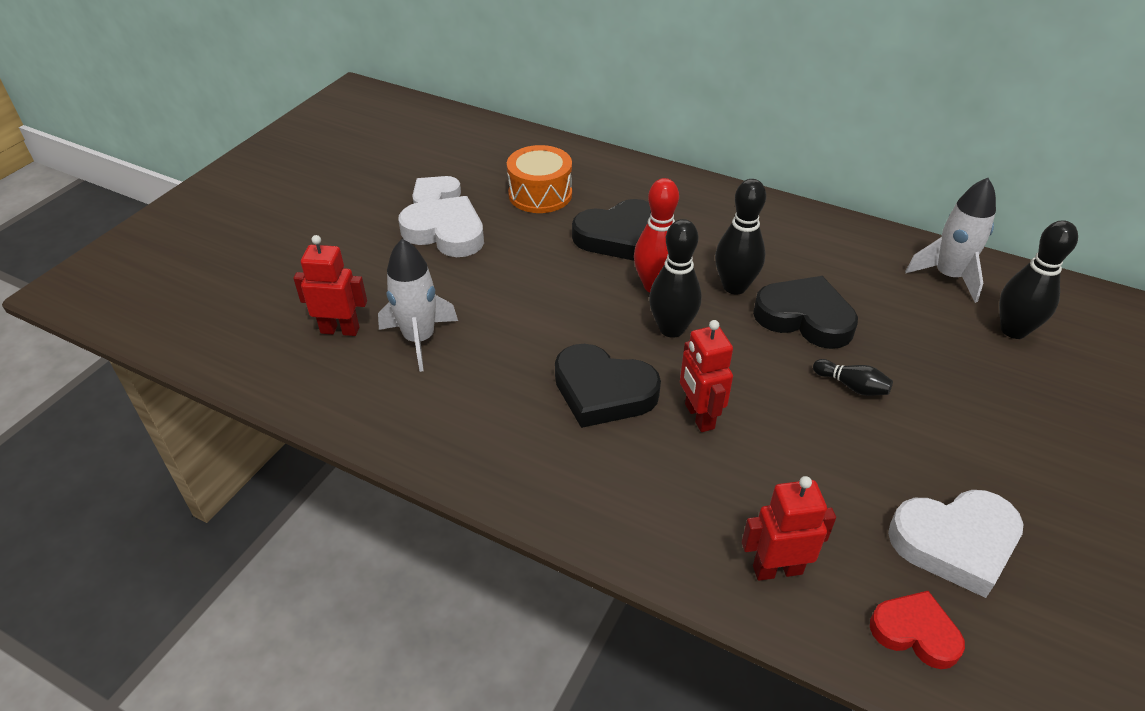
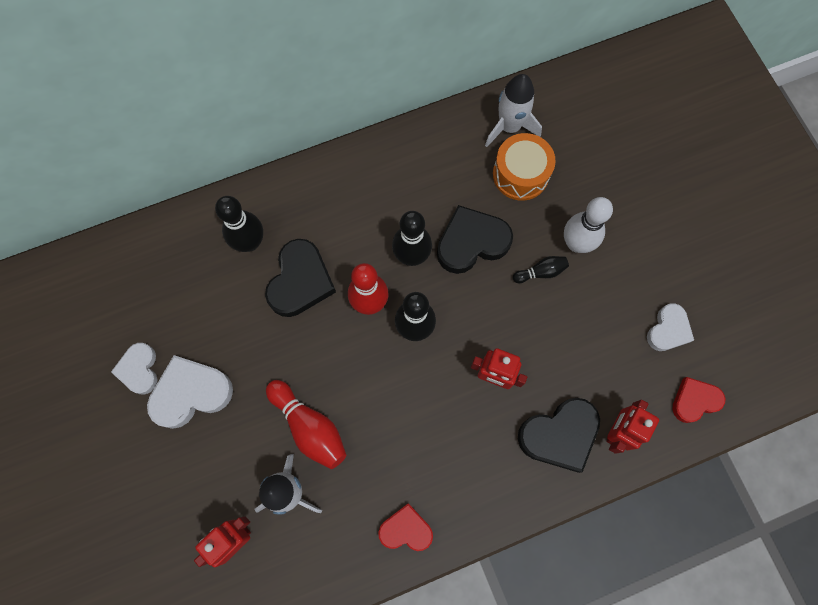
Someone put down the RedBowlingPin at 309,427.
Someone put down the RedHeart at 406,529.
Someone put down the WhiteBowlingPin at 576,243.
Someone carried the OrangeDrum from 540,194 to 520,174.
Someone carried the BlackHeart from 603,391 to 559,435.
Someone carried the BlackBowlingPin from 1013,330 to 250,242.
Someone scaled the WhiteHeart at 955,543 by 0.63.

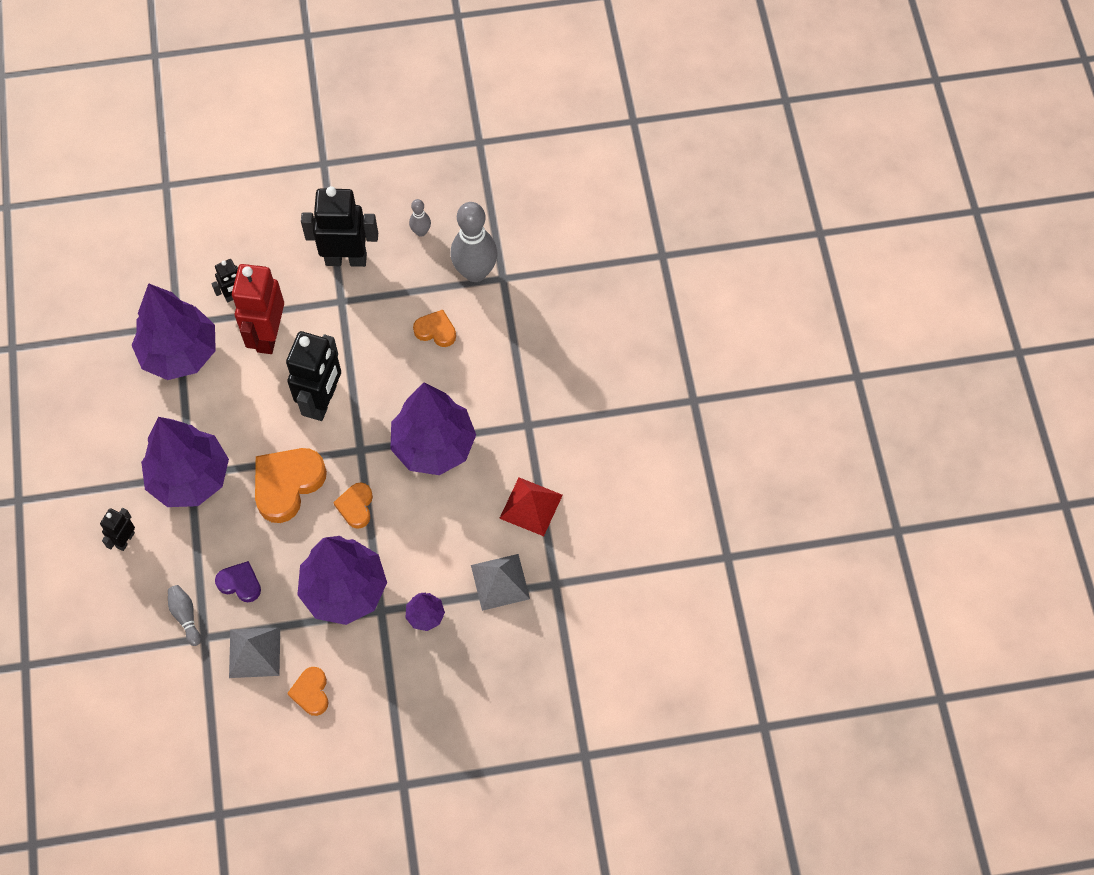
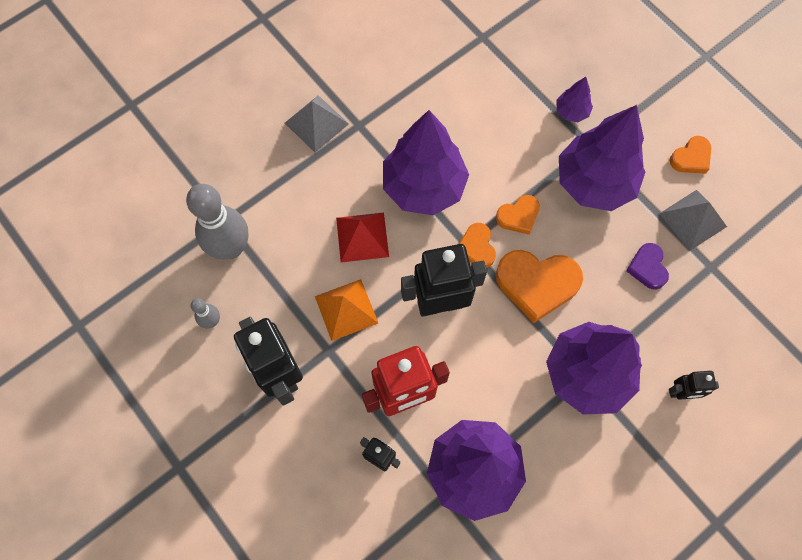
Someone took away the GreyBowlingPin at 185,616.
Someone put down the OrangePyramid at 346,309.
Someone carried the OrangeHeart from 436,331 to 477,247.
Someone carried the GreyPyramid from 500,582 to 316,123.
Someone carried the RedPyramid from 531,506 to 362,237.

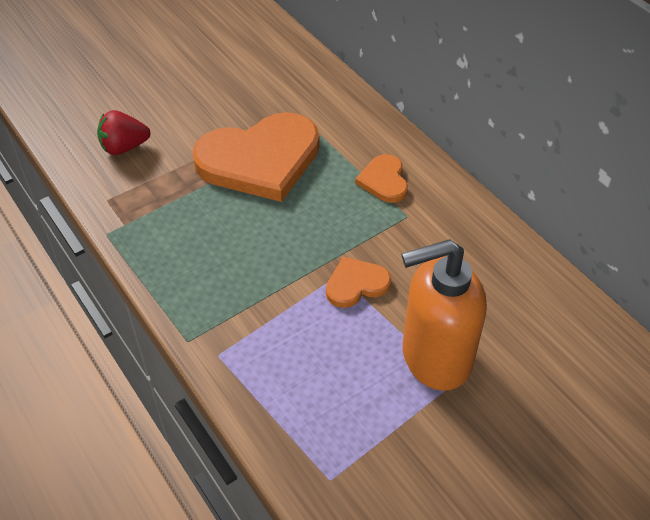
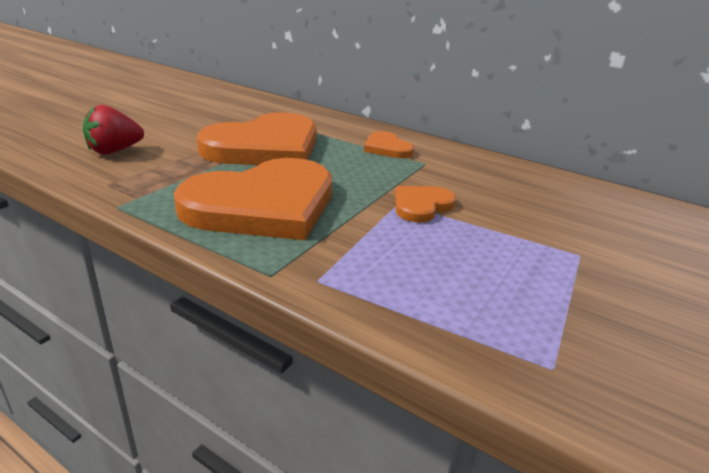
Someone took away the OrangeSoapDispenser at 435,358.
Someone put down the OrangeHeart at 263,205.

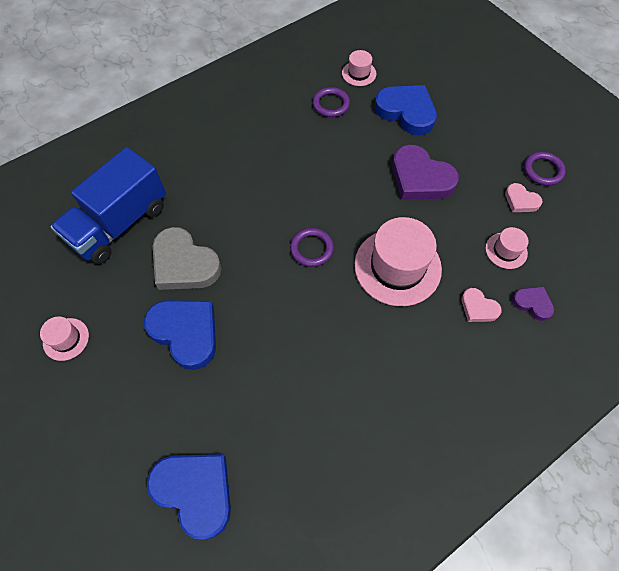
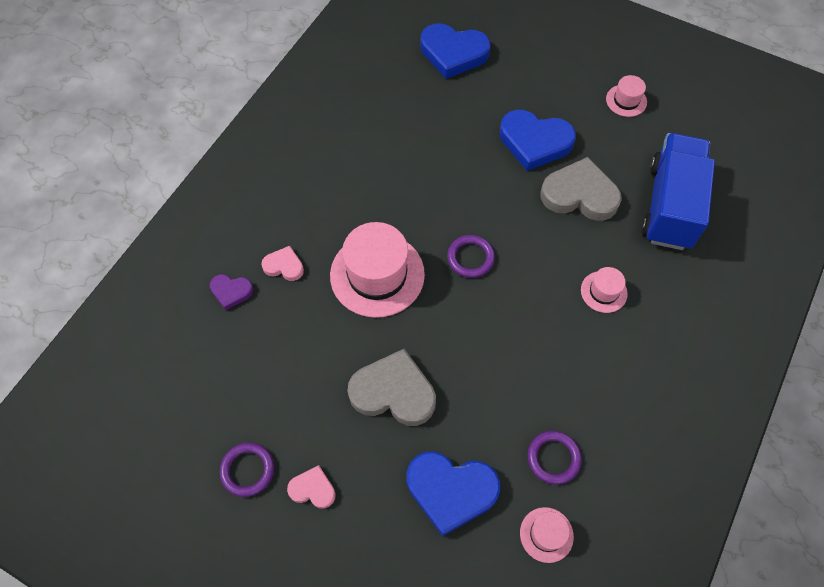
Someone carried the PinkHat from 506,250 to 603,292.
Someone carried the PinkHeart from 521,200 to 313,489.
Someone repainted the PurpleHeart at 420,178, which became the GreyHeart at 393,392.

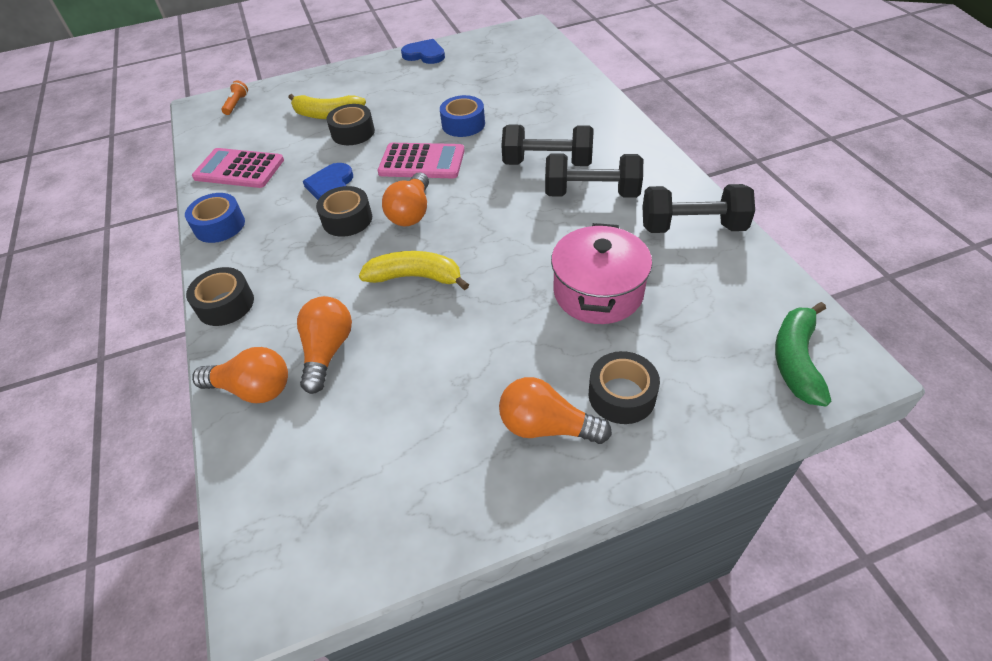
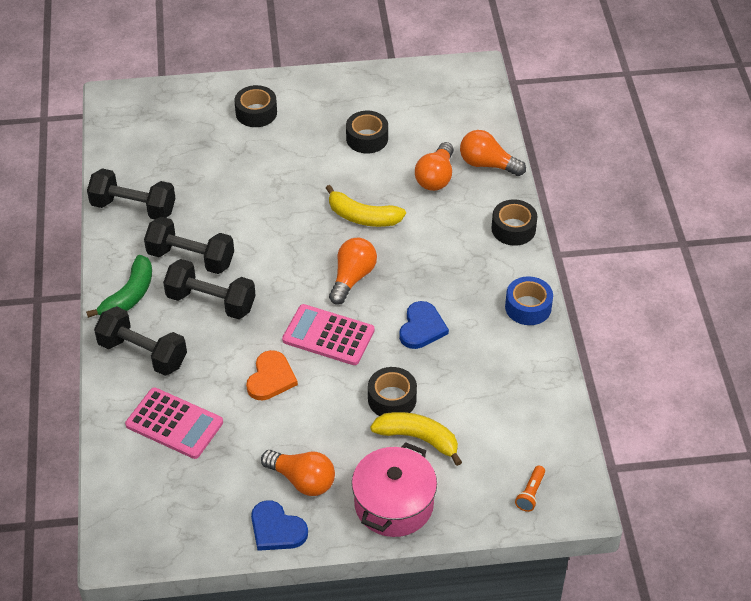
Someone put down the BlackDumbbell at 143,353.
Someone carried the PinkCalculator from 239,169 to 174,424.
Someone carried the BlackTape from 347,219 to 367,138.
Someone carried the OrangeLightBulb from 546,426 to 302,480.
Someone carried the PinkPot from 598,292 to 393,504.
Someone carried the GreenBanana from 796,360 to 129,295.
Someone swapped the BlueTape at 463,124 for the OrangeHeart at 271,378.

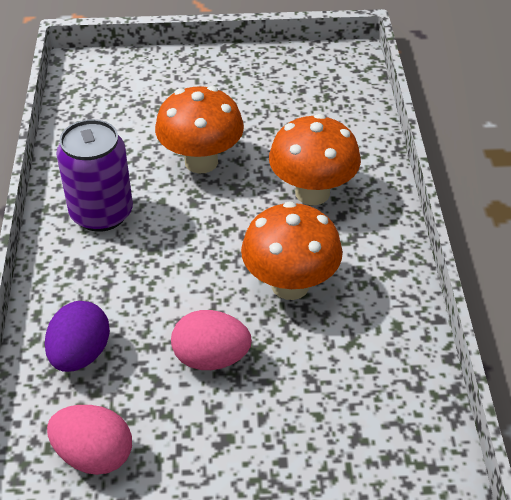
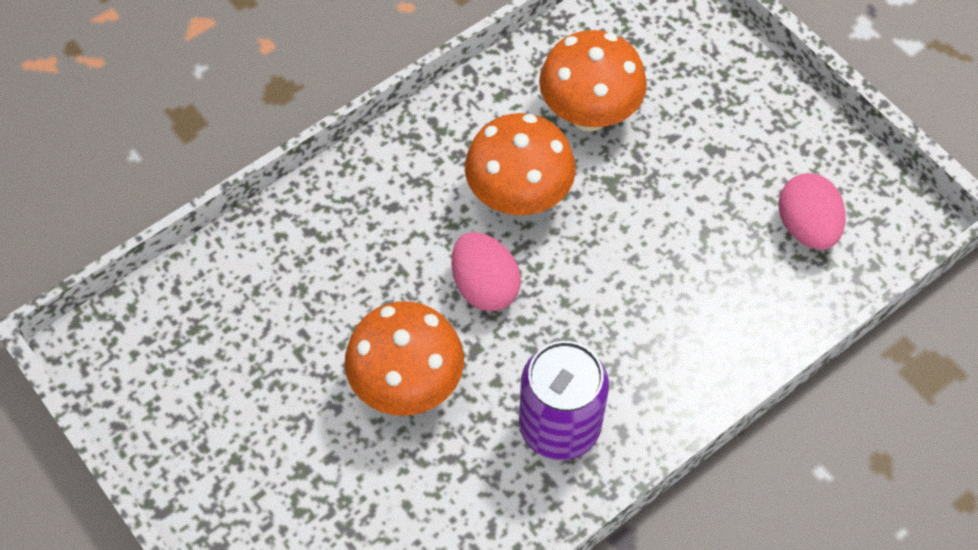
Someone took away the PurpleEgg at 80,354.
Someone carried the PinkEgg from 211,358 to 485,286.
Someone carried the OrangeMushroom from 312,193 to 589,114.

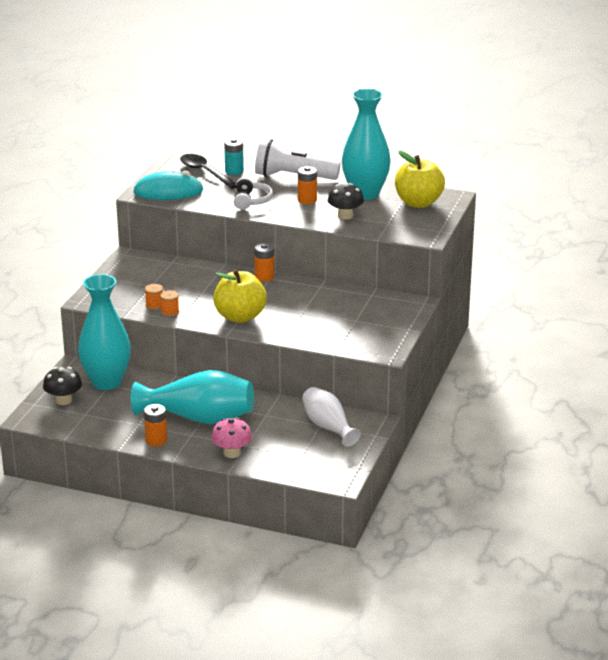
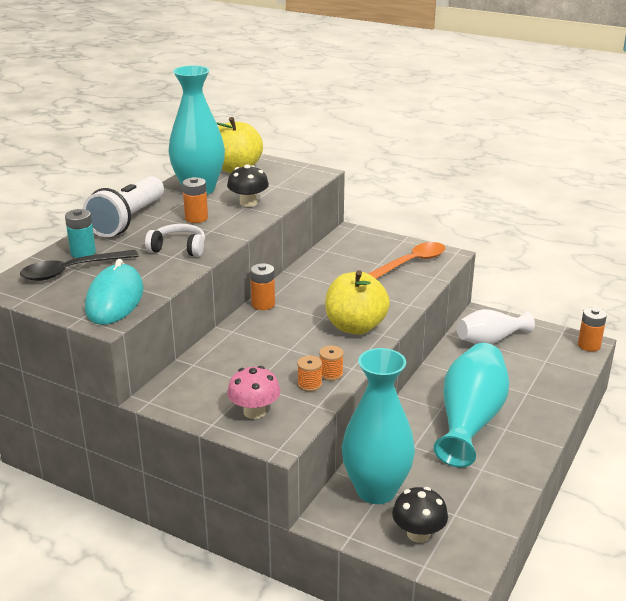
Someone put down the OrangeSpoon at 411,263.
Someone carried the OrangeBattery from 156,440 to 589,345.
Someone carried the PinkMushroom from 232,453 to 254,412.

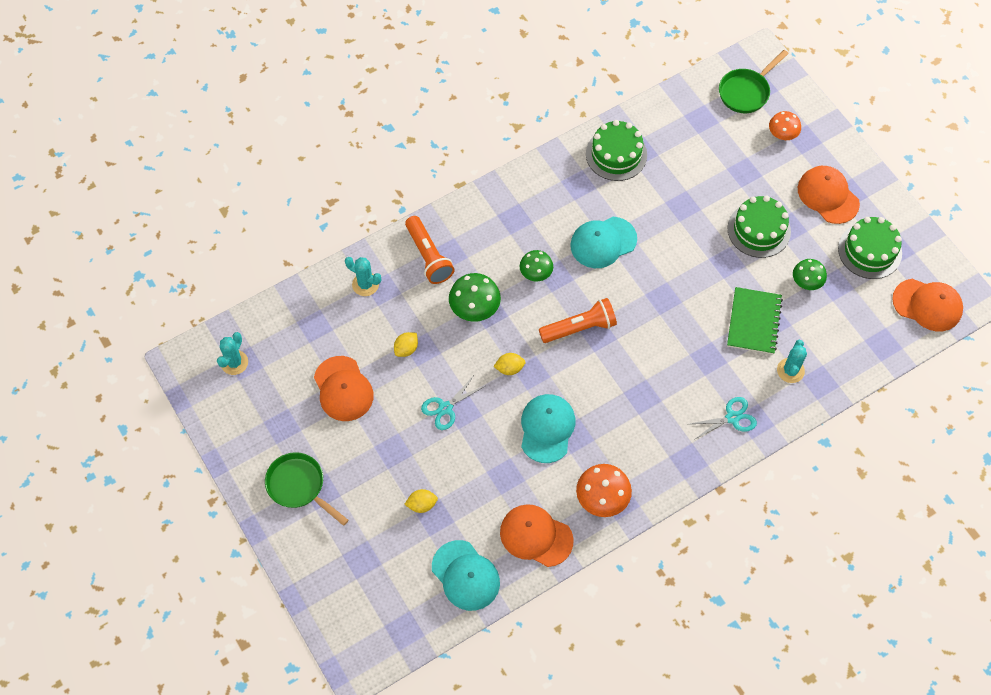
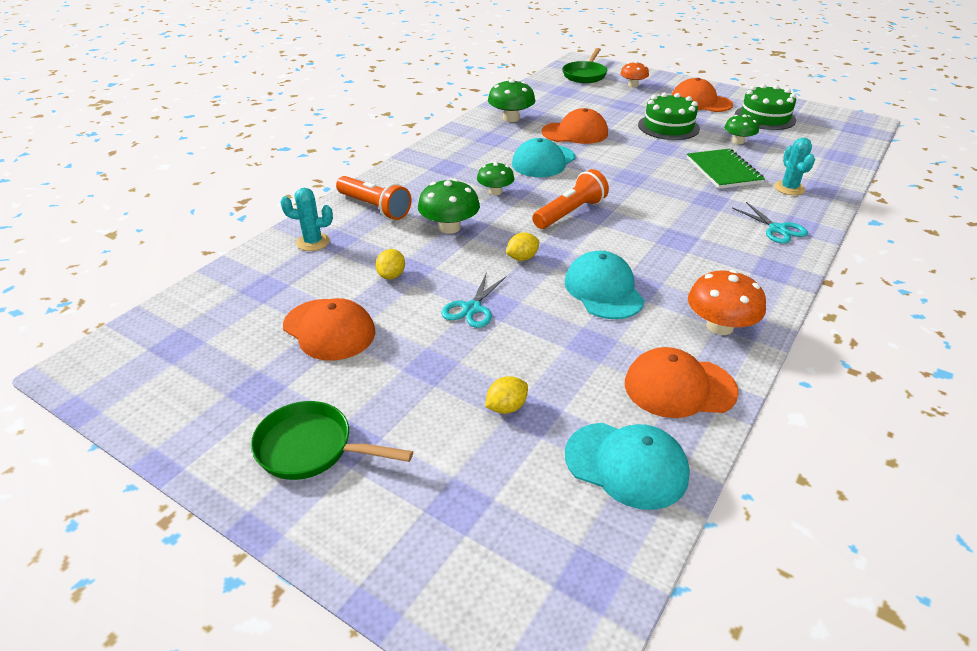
Someone took away the TurquoiseCactus at 234,362.
Someone carried the OrangeCap from 927,305 to 575,133.
Someone swapped the GreenCake at 616,154 for the GreenMushroom at 511,118.
Someone rotated the TurquoiseScissors at 732,418 by 105 degrees clockwise.

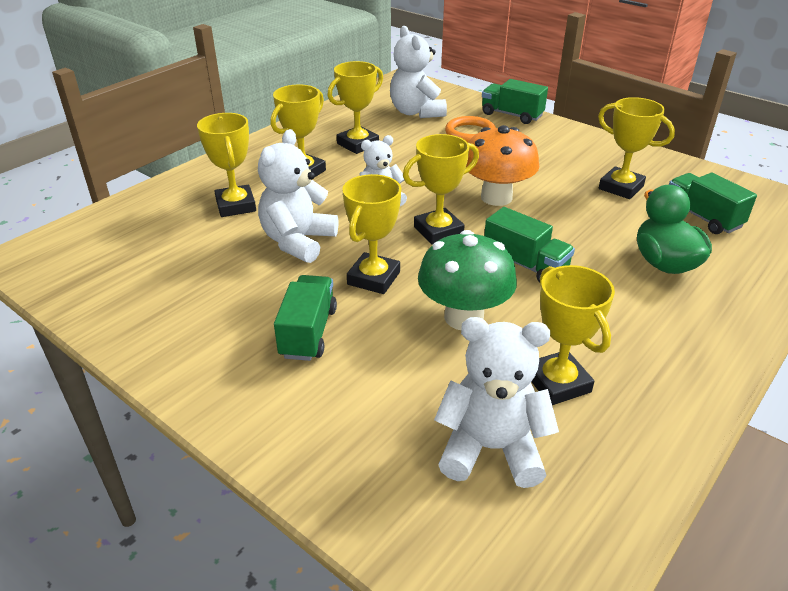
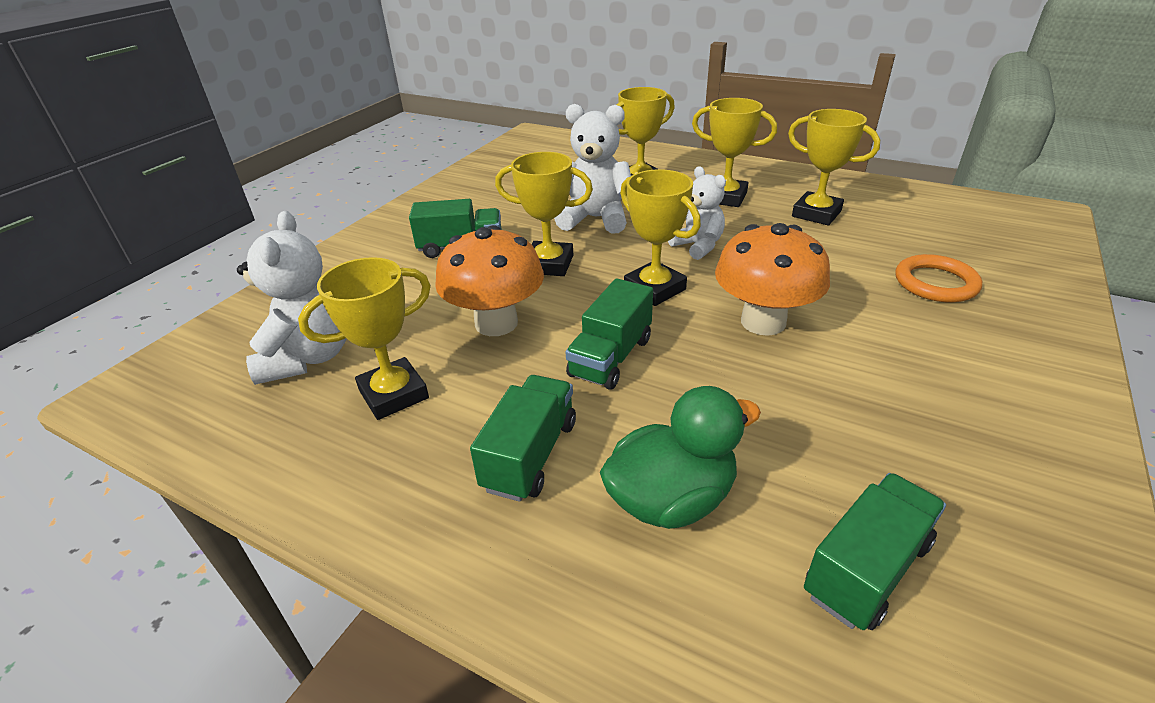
Someone took away the WhiteTeddyBear at 416,112.
Someone took away the YellowTrophy at 621,187.
Someone carried the GreenTruck from 512,115 to 530,455.
Someone repainted the GreenMushroom at 464,317, which became the OrangeMushroom at 496,323.

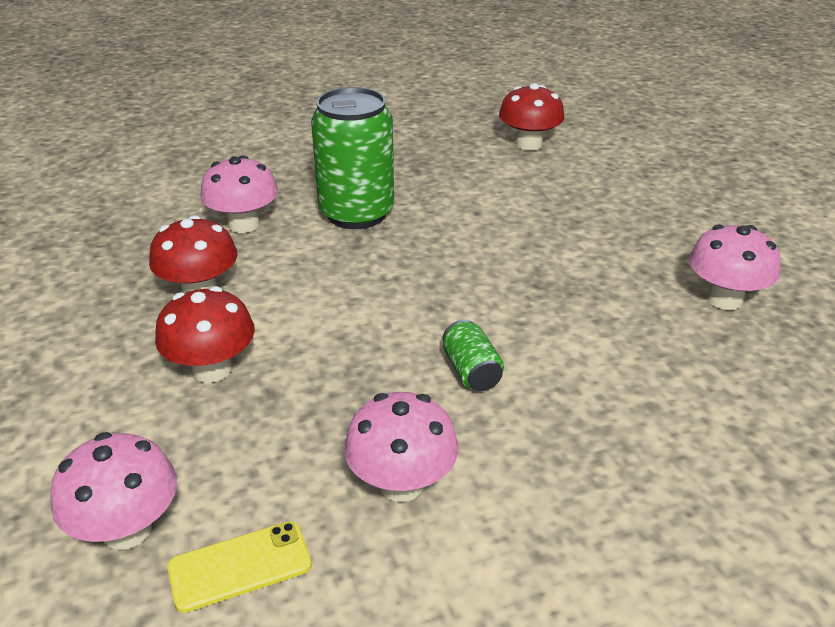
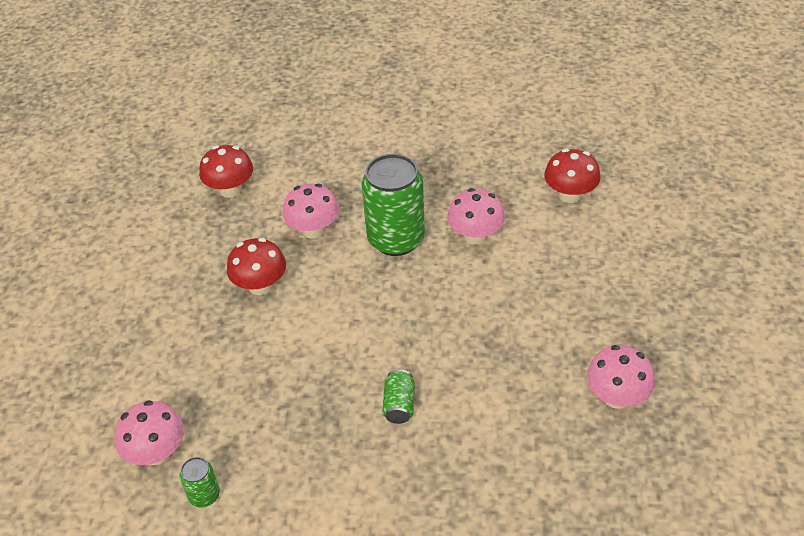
Someone carried the RedMushroom from 212,369 to 230,190.
Someone carried the PinkMushroom from 401,483 to 475,236.
Someone swapped the YellowPhone at 240,566 for the GreenCan at 204,495.

